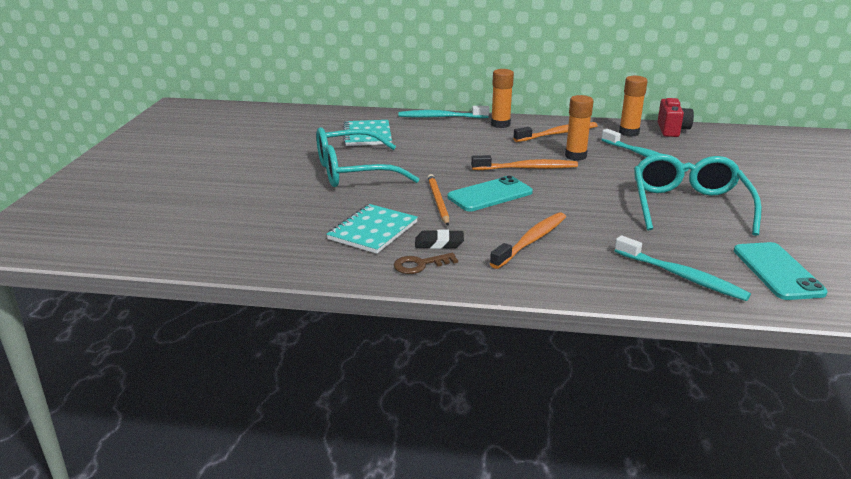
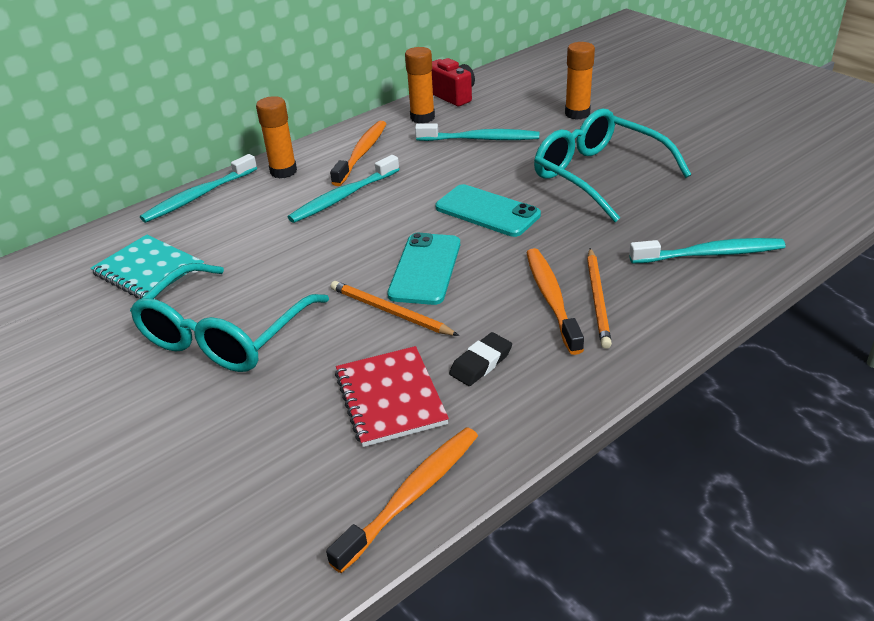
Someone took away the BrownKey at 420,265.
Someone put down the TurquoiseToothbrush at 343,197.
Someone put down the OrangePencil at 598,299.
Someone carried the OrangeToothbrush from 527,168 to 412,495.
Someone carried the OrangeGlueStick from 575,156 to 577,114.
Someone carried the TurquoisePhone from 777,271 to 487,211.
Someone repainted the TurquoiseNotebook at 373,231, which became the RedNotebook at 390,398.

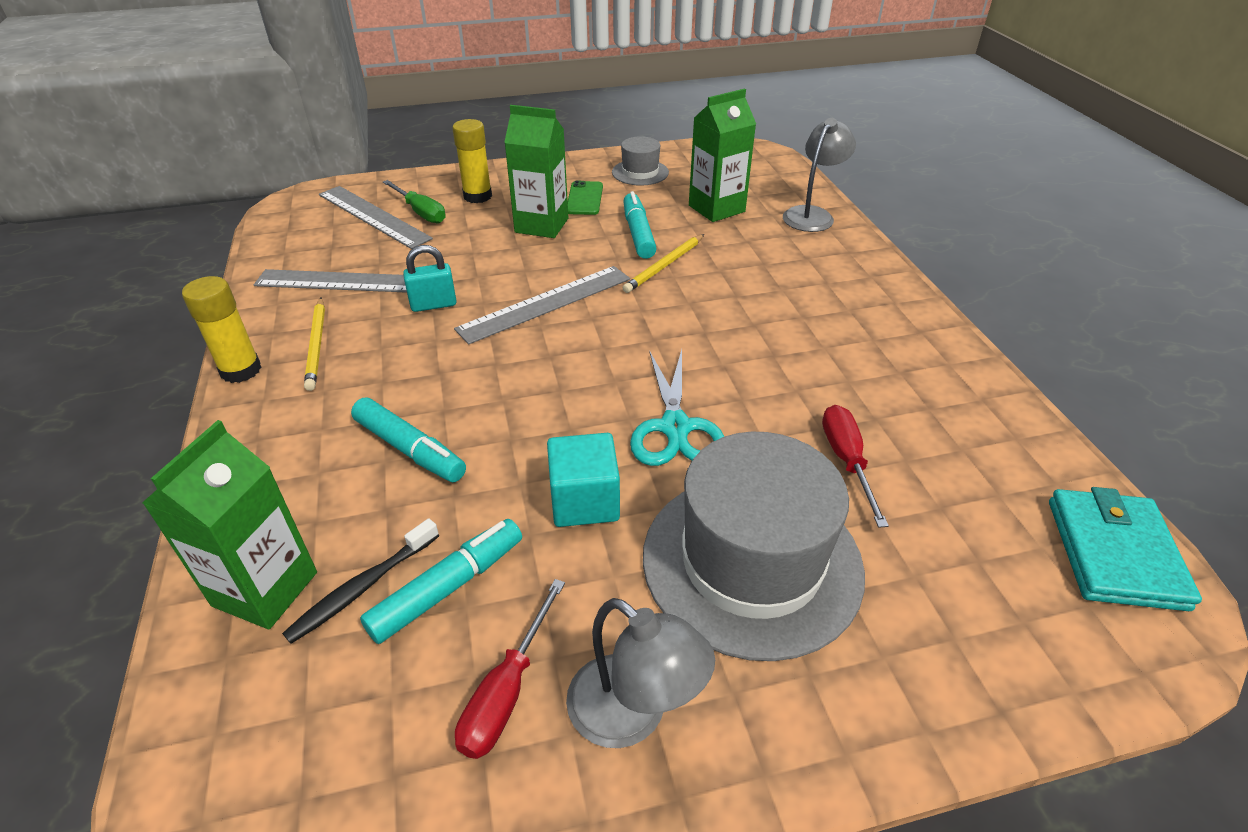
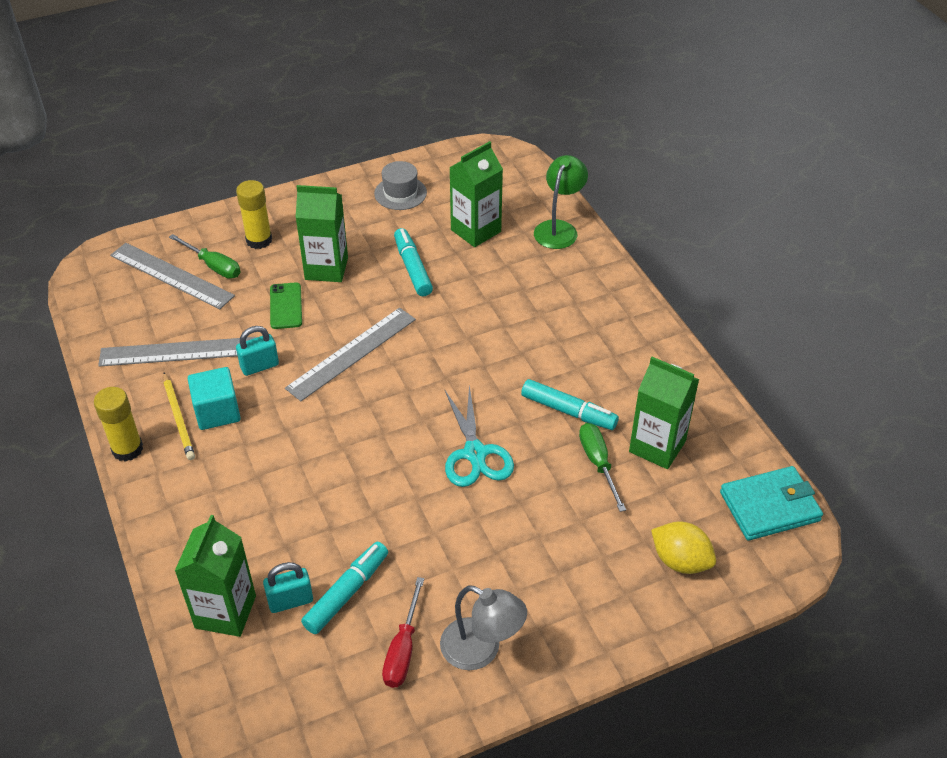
Someone took away the YellowPencil at 664,266.
Someone took away the GreyHat at 751,562.
Someone put down the GreenCarton at 657,446.
Someone put down the YellowLemon at 680,561.
Someone carried the TurquoiseMarker from 409,449 to 568,411.
Someone carried the TurquoiseCube from 584,501 to 217,412.
Someone carried the GreenPhone from 585,199 to 286,306.
Someone swapped the BlackToothbrush at 363,587 for the TurquoisePadlock at 290,601.
Someone repainted the GreyLamp at 812,215, which became the GreenLamp at 559,228.
Someone repainted the RedScrewdriver at 846,460, which became the GreenScrewdriver at 598,463.
Someone rotated the TurquoiseWallet at 1114,553 by 75 degrees clockwise.

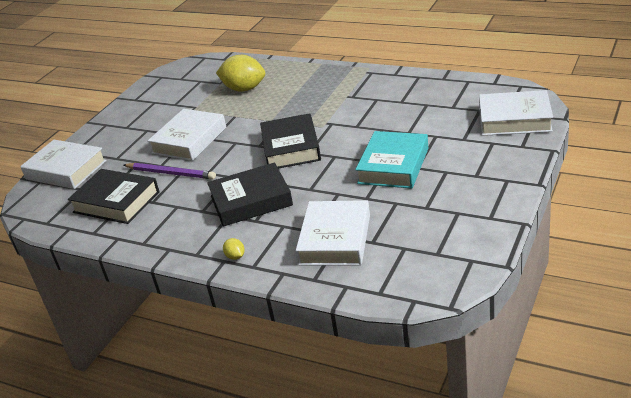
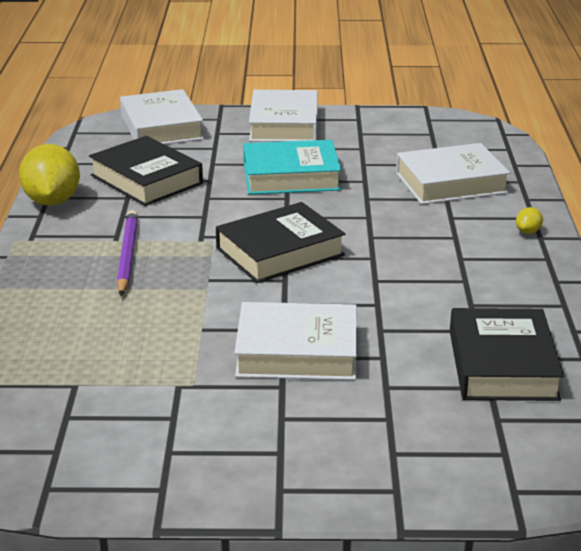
Someone carried the WhiteBook from 66,170 to 284,124.
Someone carried the PurplePencil from 170,173 to 127,255.
Someone carried the BlackBook from 251,201 to 146,179.
Someone carried the YellowLemon from 244,89 to 52,201.

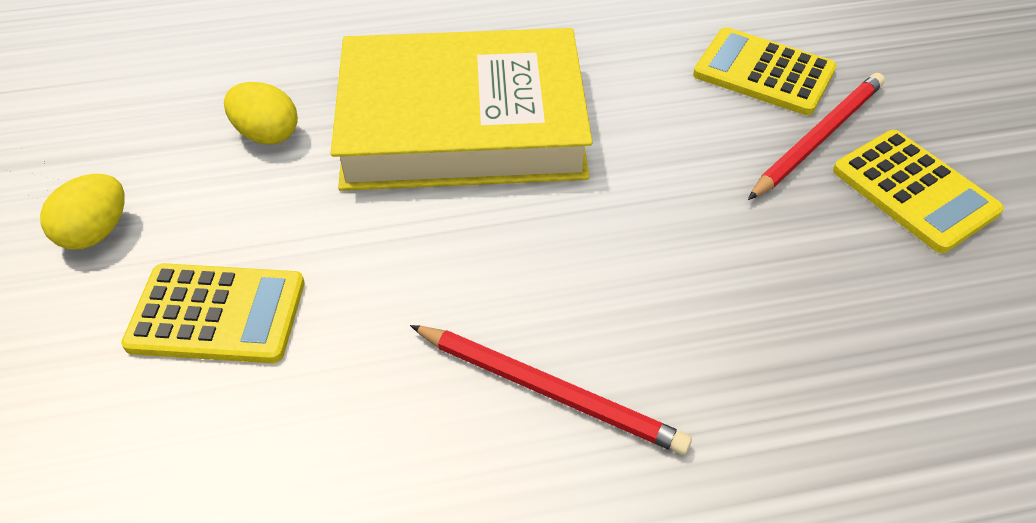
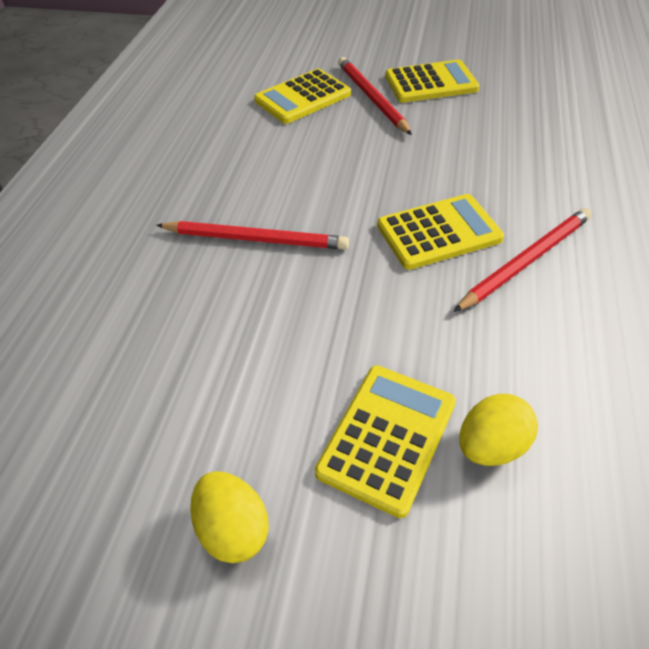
Someone put down the YellowCalculator at 439,232.
Someone carried the YellowEgg from 267,134 to 491,446.
Someone swapped the YellowBook at 462,123 for the RedPencil at 255,239.

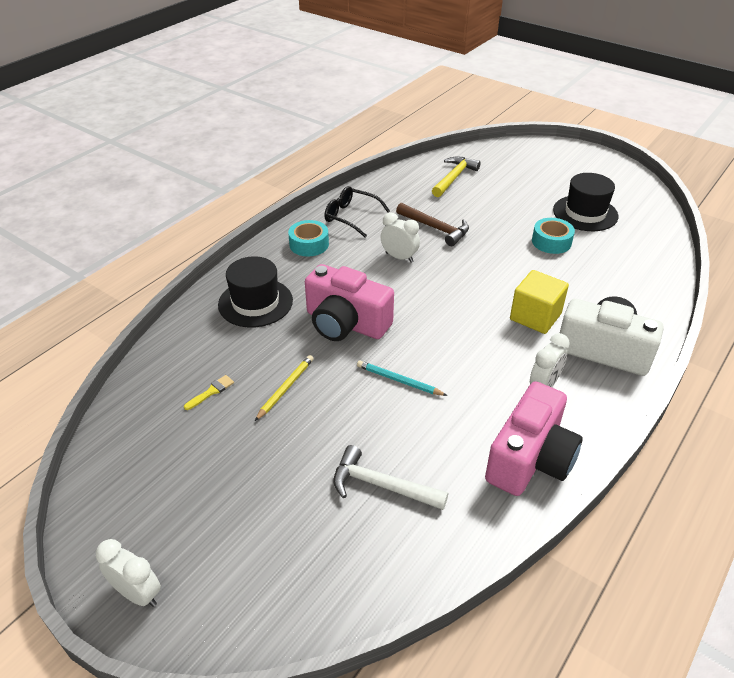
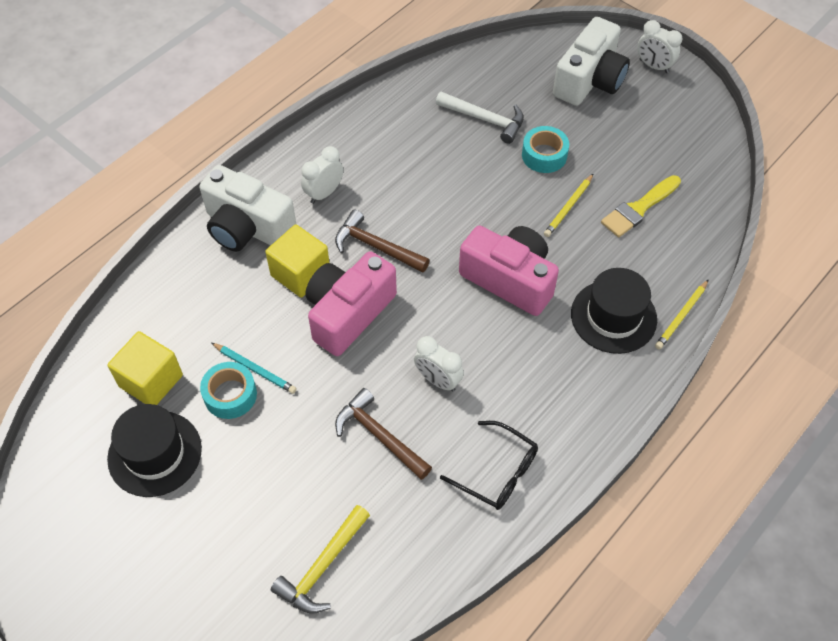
Someone put down the YellowCube at 151,381.
Someone put down the BrownHammer at 376,247.
Someone put down the WhiteCamera at 589,80.
Someone put down the YellowPencil at 681,316.
Someone carried the TurquoiseTape from 309,244 to 544,155.
Someone carried the TurquoisePencil from 399,380 to 255,369.
Someone carried the PinkCamera from 530,459 to 348,313.
Someone scaled the YellowBrush at 211,392 by 1.92.

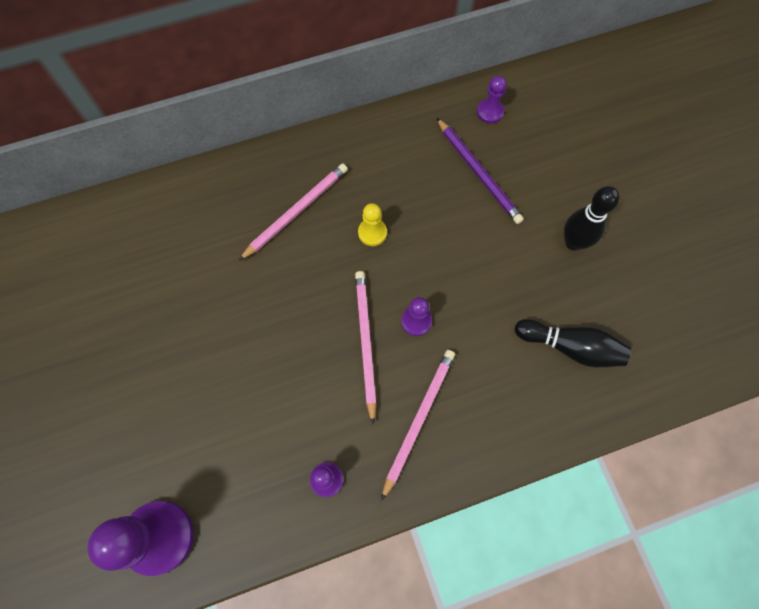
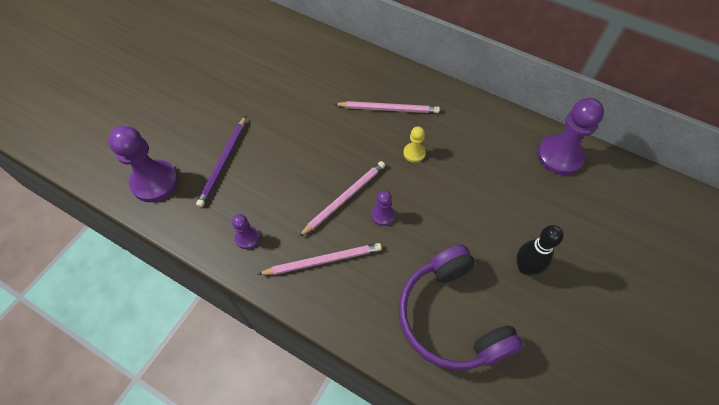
Someone carried the PurplePencil from 478,172 to 223,162.
Someone swapped the BlackBowlingPin at 570,347 for the PurpleHeadphones at 451,317.
Someone scaled the PurplePawn at 490,112 by 2.02.

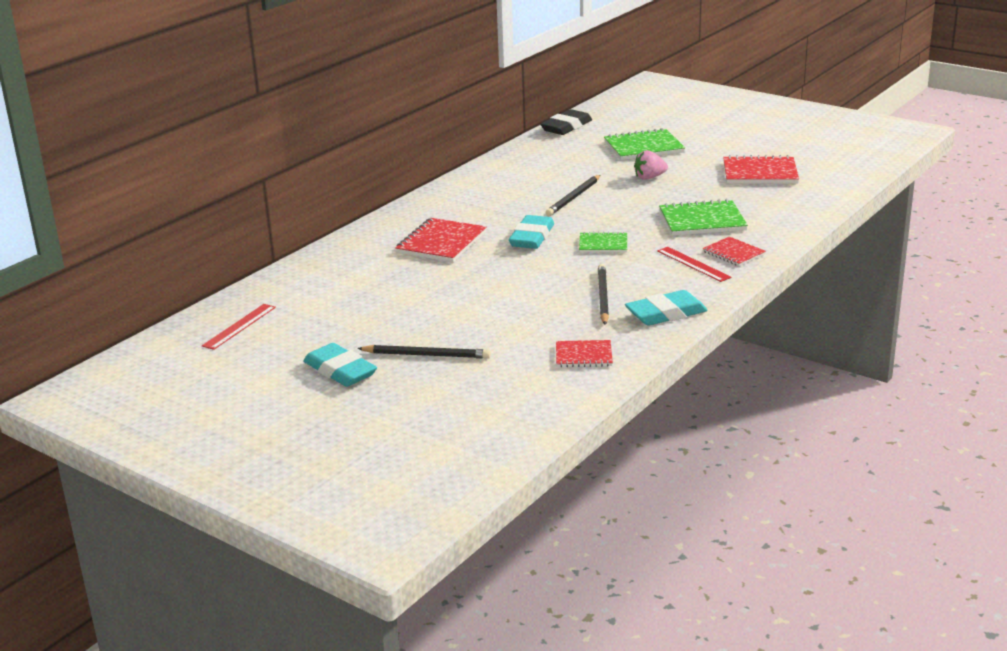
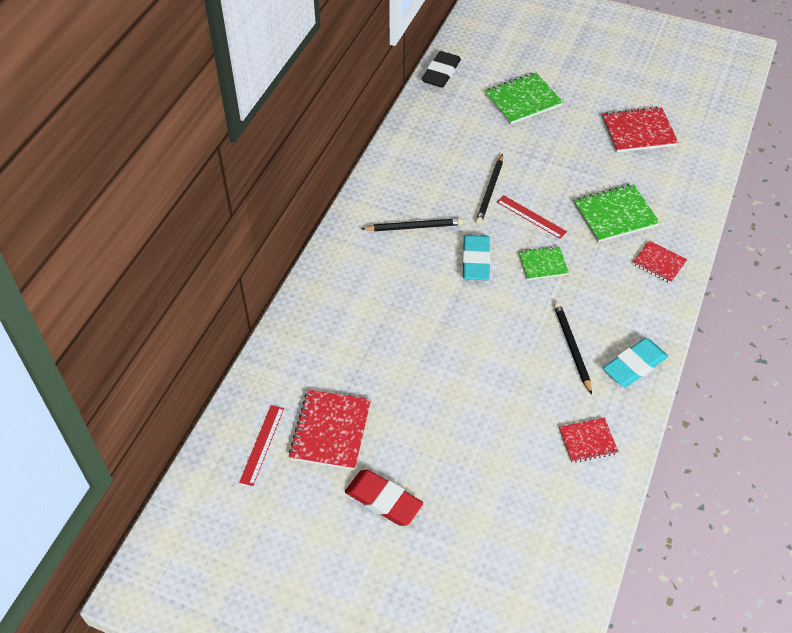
Someone took away the PinkStrawberry at 649,178.
Someone carried the BlackPencil from 426,355 to 414,227.
Someone carried the RedNotebook from 441,243 to 331,431.
Someone carried the RedRuler from 693,264 to 531,216.
Someone repainted the TurquoiseEraser at 340,371, which became the RedEraser at 383,500.

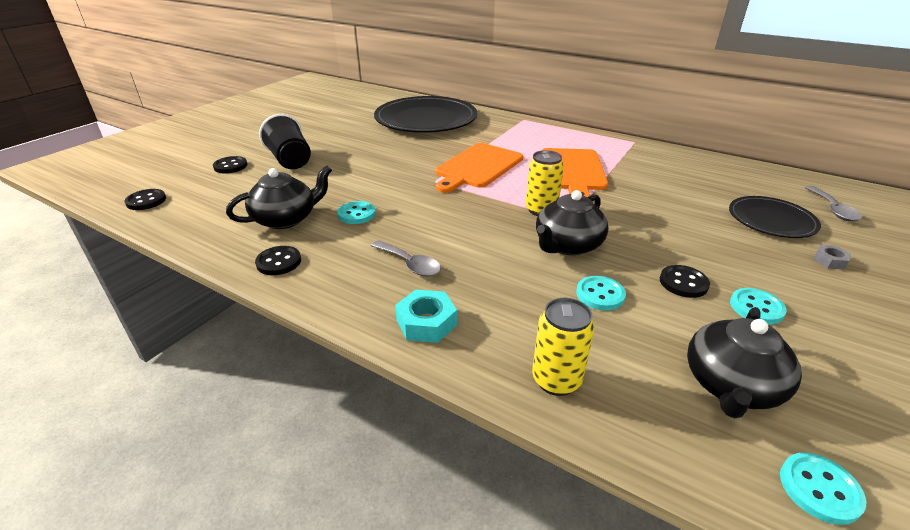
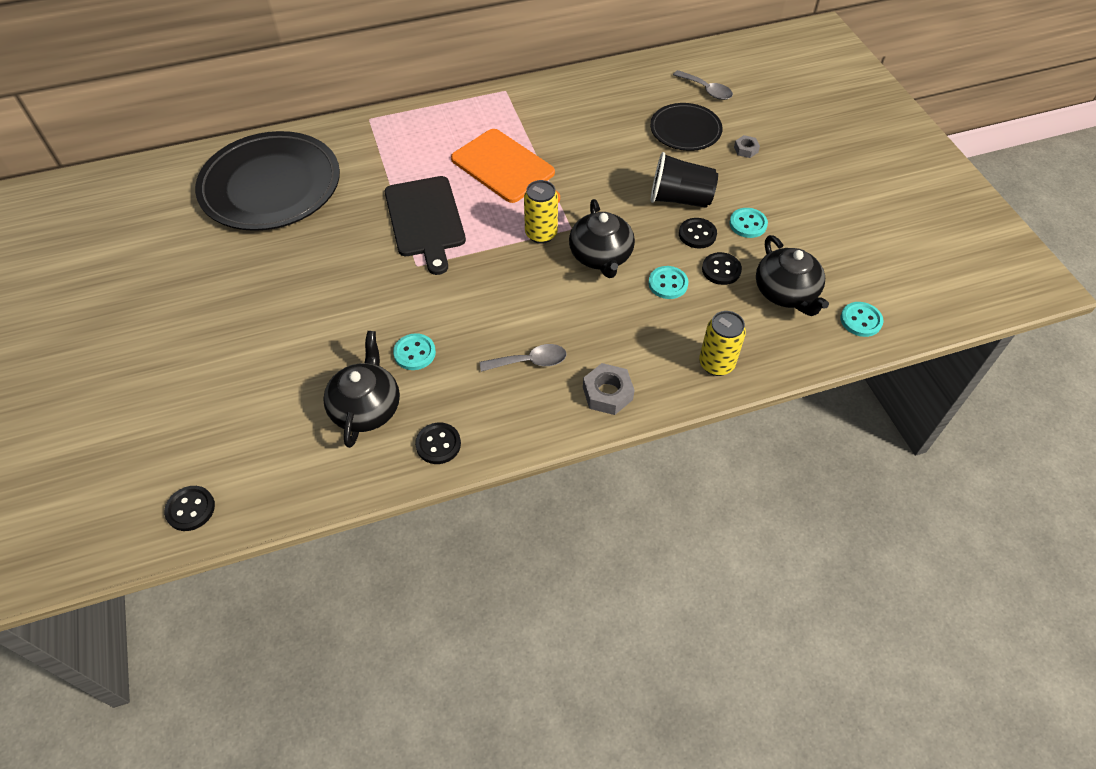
Someone carried the BlackButton from 230,166 to 721,270.
Someone carried the BlackCup from 290,160 to 680,199.
Someone repainted the TurquoiseNut at 426,322, which became the GreyNut at 607,393.
Someone repainted the OrangeCuttingBoard at 477,167, which became the BlackCuttingBoard at 425,220.

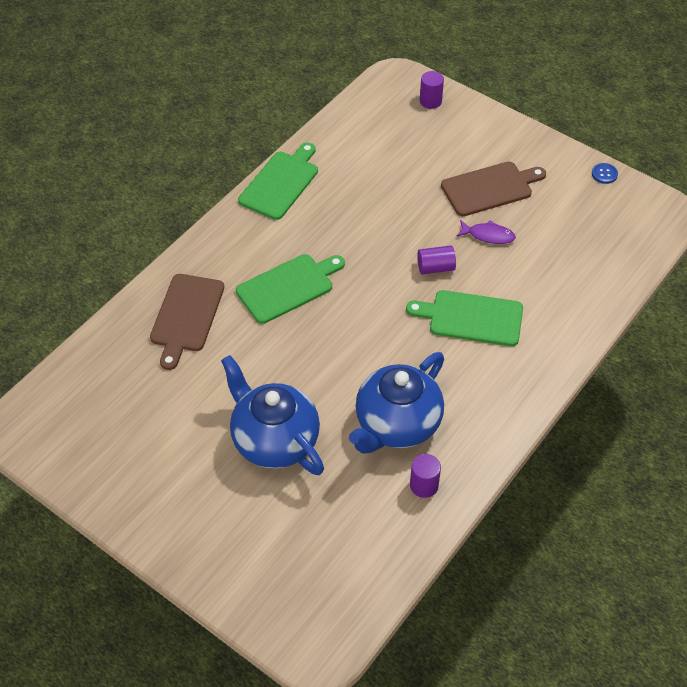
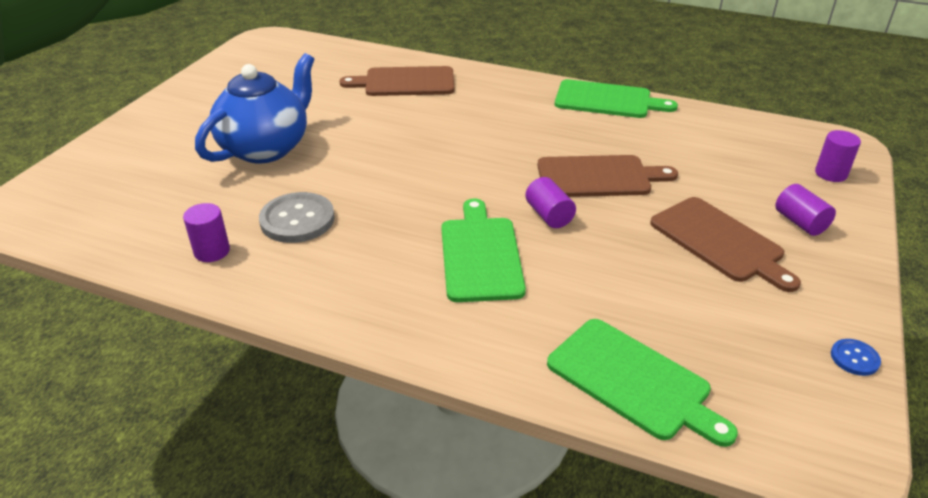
Someone took away the PurpleFish at 488,235.
Someone put down the BrownCuttingBoard at 598,177.
Someone put down the PurpleCylinder at 800,222.
Someone carried the GreenCuttingBoard from 288,287 to 633,381.
Someone swapped the BlueTeapot at 396,425 for the GreyButton at 297,220.

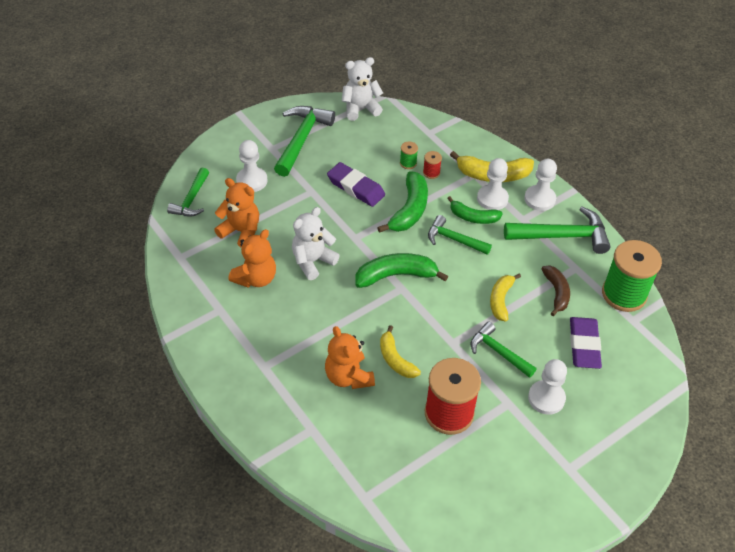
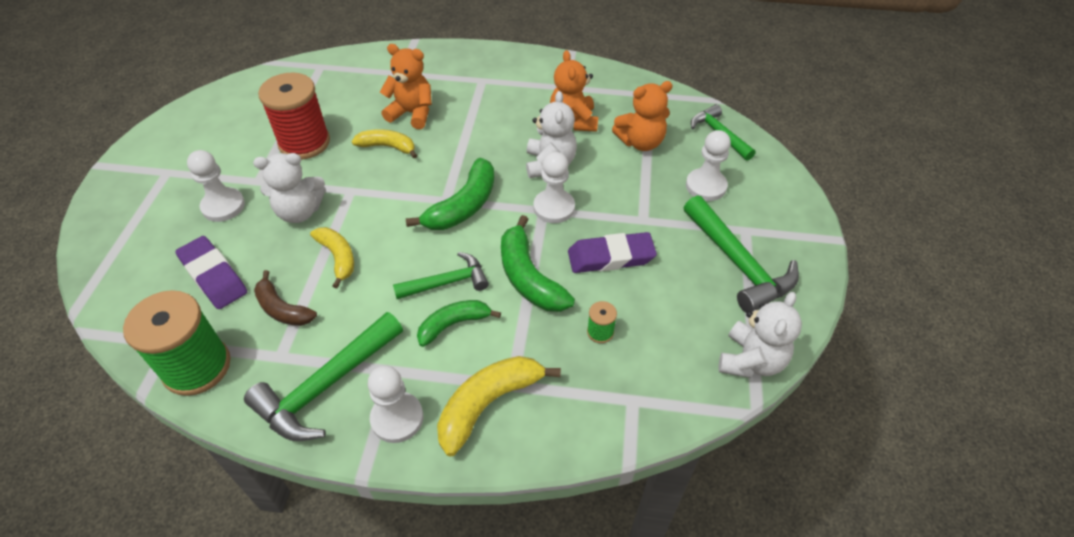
Someone took away the RedSpool at 431,173.
Someone carried the WhitePawn from 492,199 to 554,208.
Someone swapped the GreenHammer at 498,352 for the WhiteTeddyBear at 300,212.

